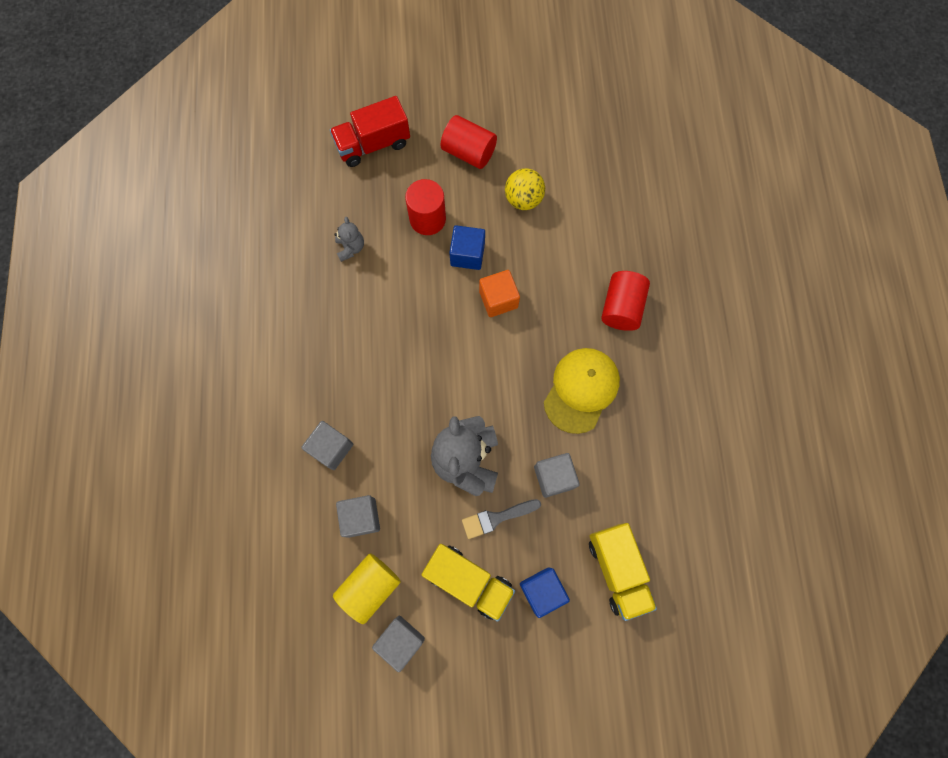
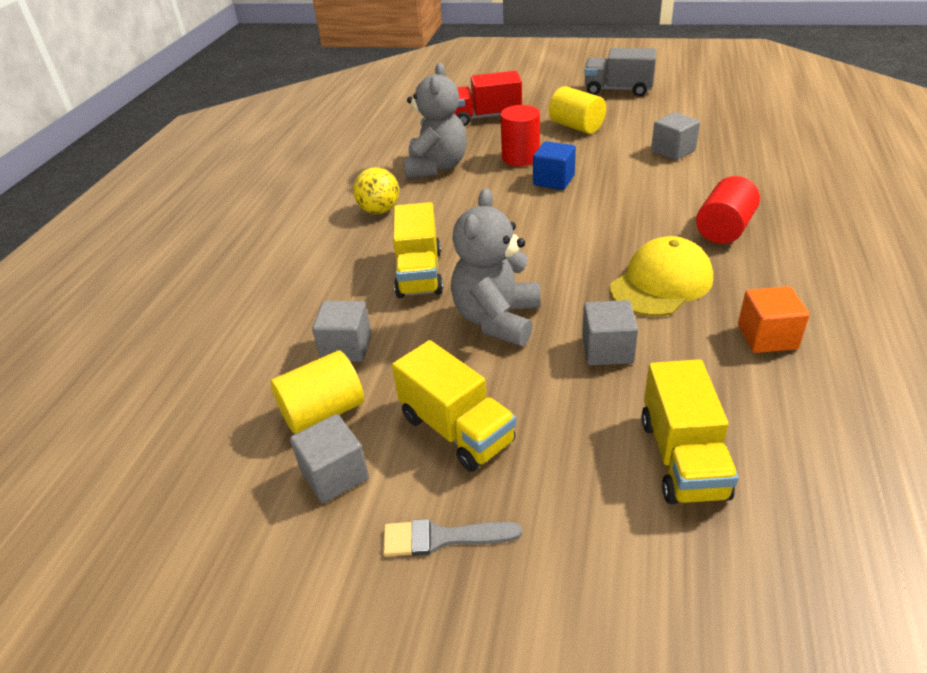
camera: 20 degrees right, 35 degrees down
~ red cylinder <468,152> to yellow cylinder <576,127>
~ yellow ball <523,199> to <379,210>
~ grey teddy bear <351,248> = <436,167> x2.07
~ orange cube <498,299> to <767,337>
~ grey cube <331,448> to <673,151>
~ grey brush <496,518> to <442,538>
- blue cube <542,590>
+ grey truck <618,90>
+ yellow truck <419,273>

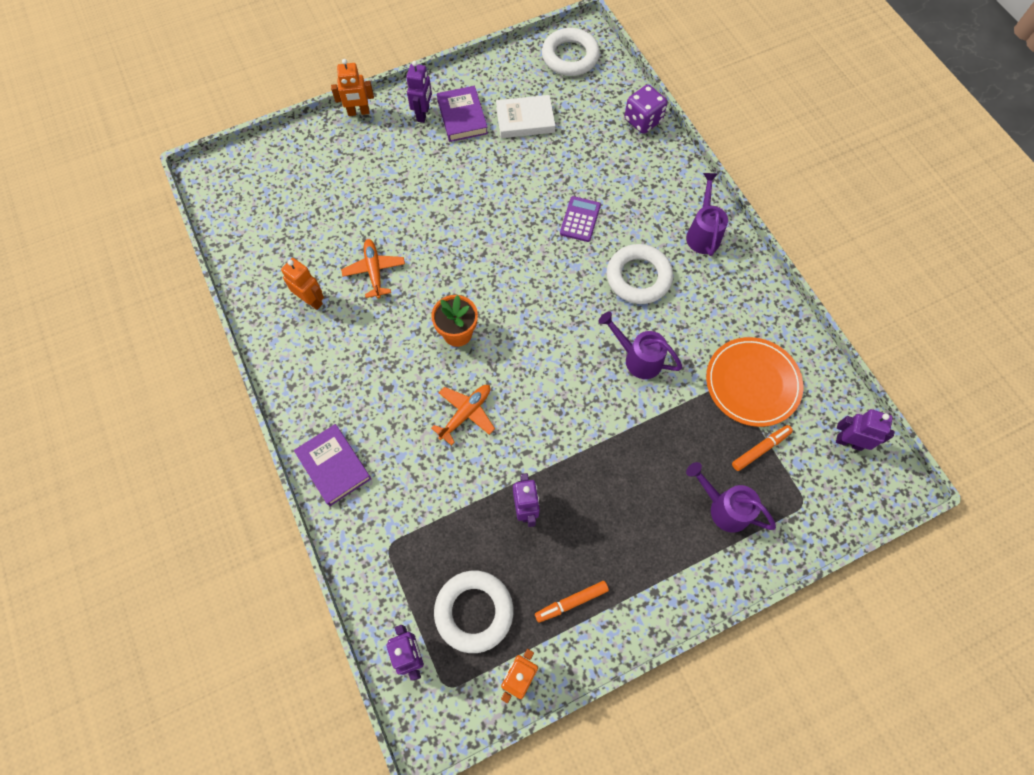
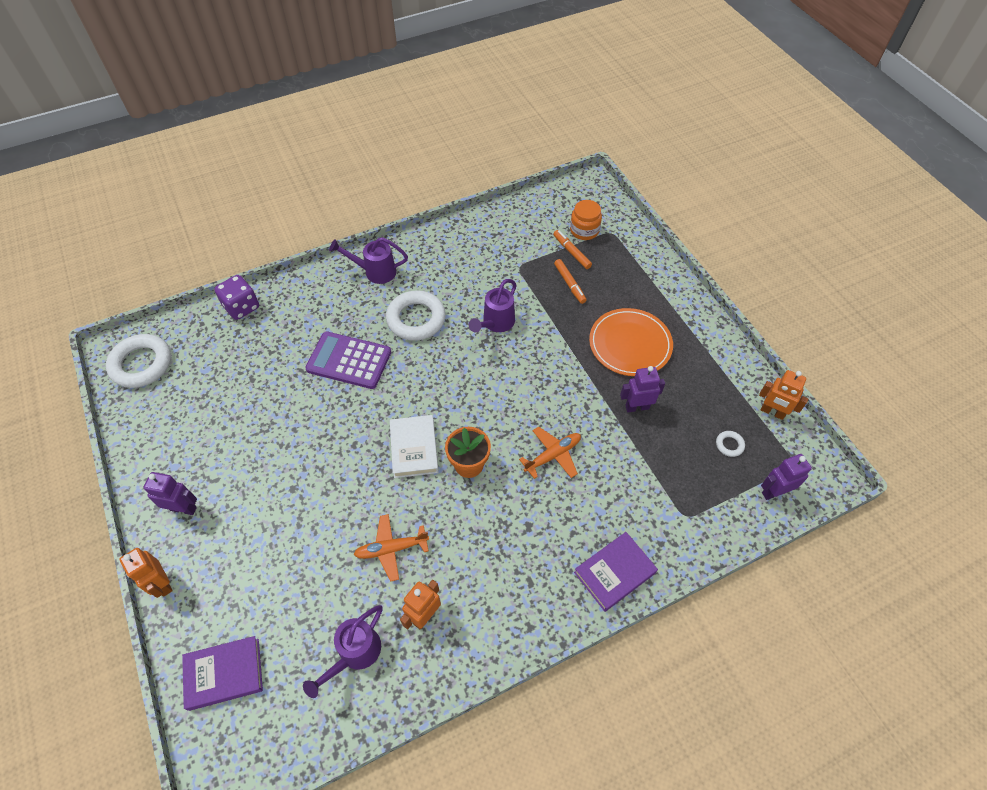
camera: 90 degrees left, 10 degrees down
~ orange robot <358,112> = <162,584> 150 degrees clockwise
~ purple book <462,117> to <224,674>
~ white book <525,120> to <414,448>
~ purple calculator <580,219> = <349,361> x1.64
~ orange plate <752,383> to <630,344>
~ orange plane <466,413> = <553,455> 105 degrees clockwise
- purple robot <849,442>
~ purple watering can <724,508> to <355,654>
~ white ring <474,611> = <729,445> x0.43
~ orange marker <571,602> to <569,284>
+ orange jar <584,230>

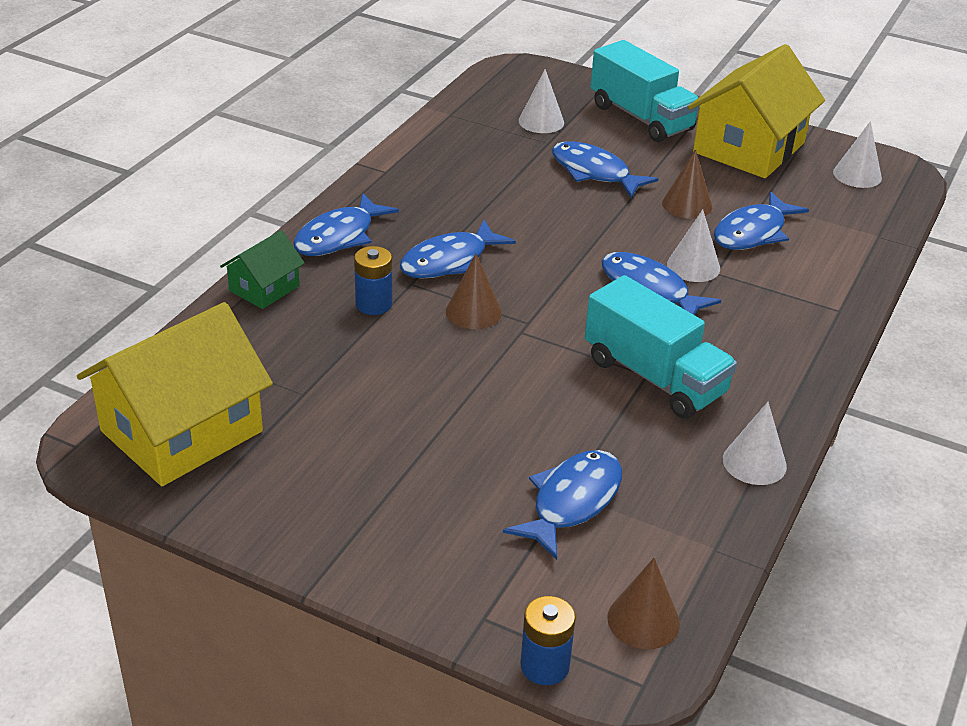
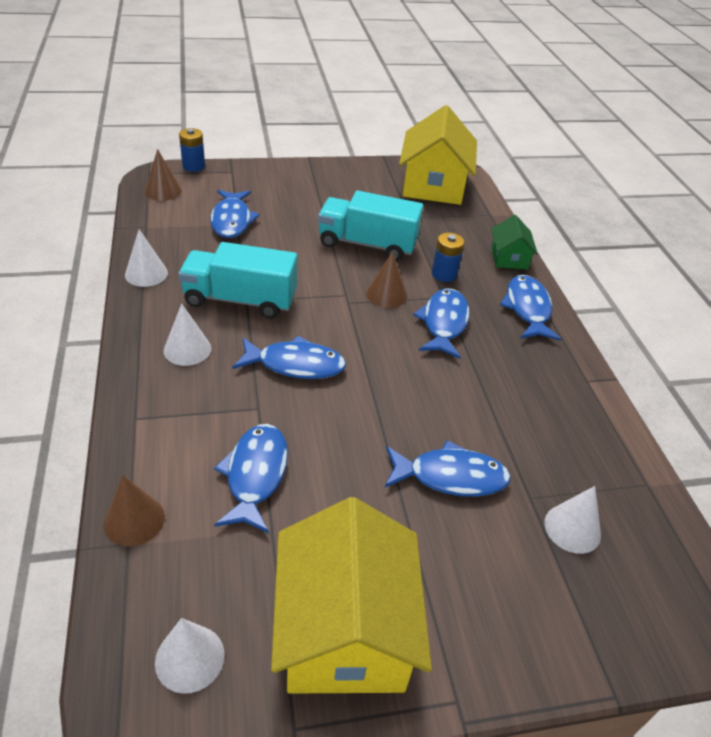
camera: 140 degrees right, 5 degrees up
~ turquoise truck <641,117> to <367,244>
~ brown cone <687,205> to <134,520>
~ white cone <693,266> to <187,349>

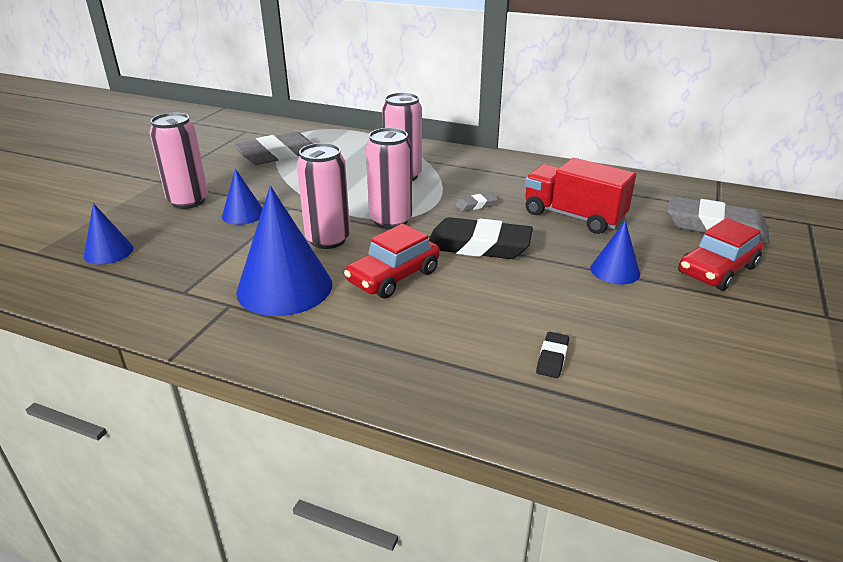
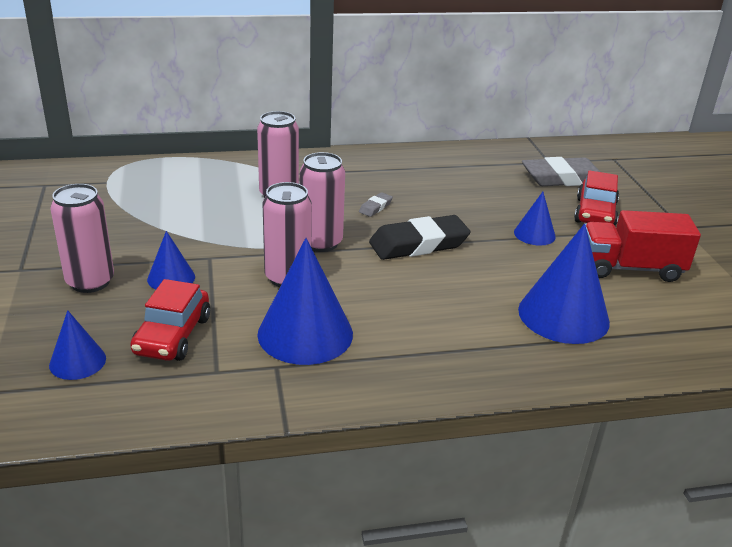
camera: 35 degrees left, 0 degrees up
- grey eraser <278,155>
~ red truck <573,216> to <630,268>
~ red car <393,277> to <172,335>
~ black eraser <552,358> to blue cone <563,315>

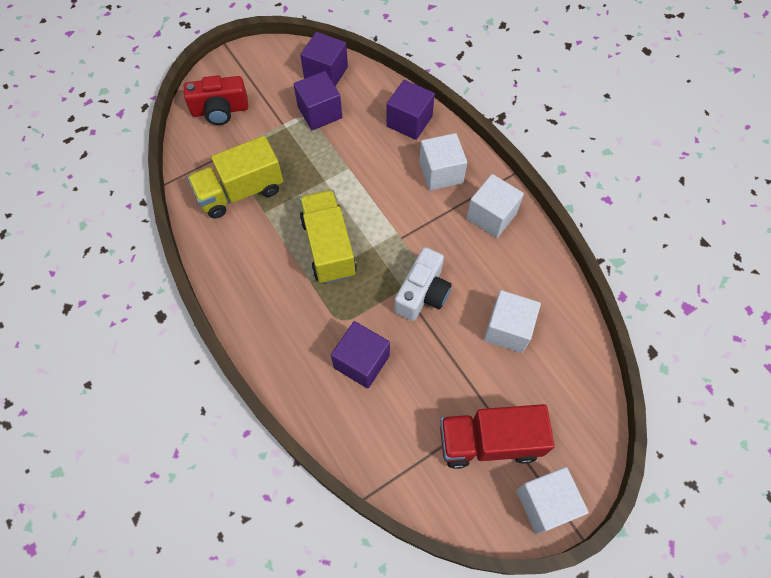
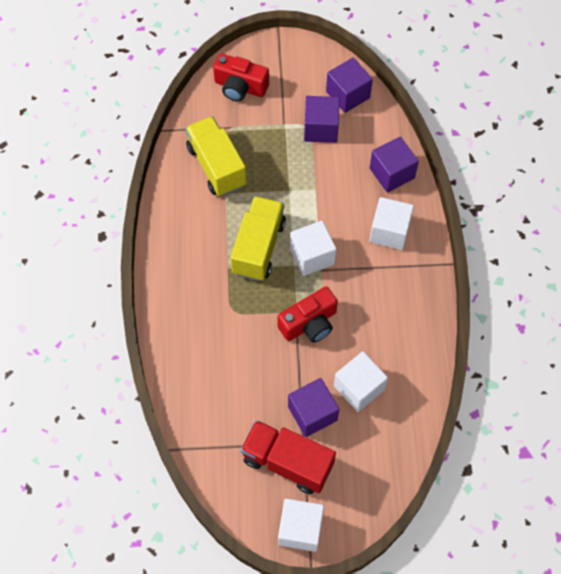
camera: 30 degrees right, 0 degrees up
~ yellow truck <240,192> = <216,166> 60 degrees clockwise
~ white cube <491,216> to <312,256>
~ white camera <422,293> to red camera <309,323>
~ purple cube <361,361> to <312,413>

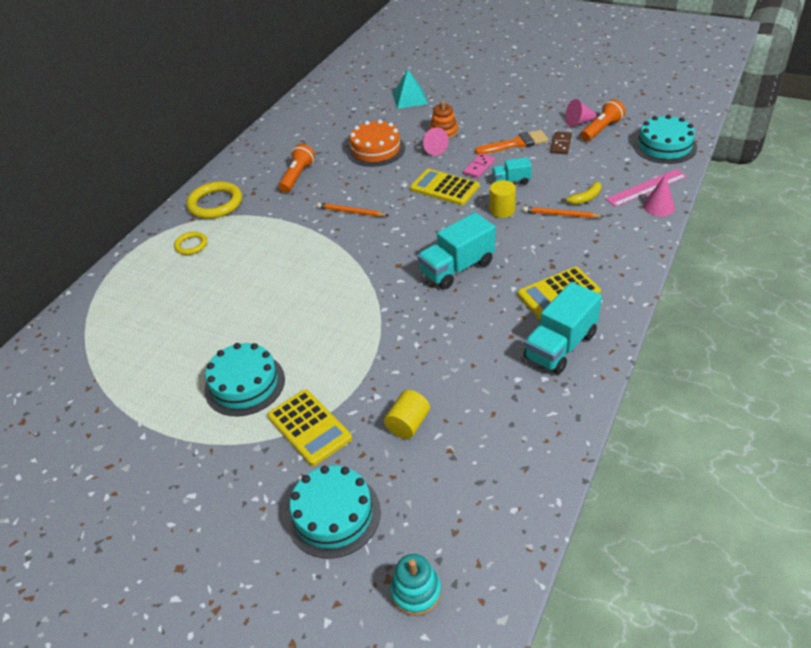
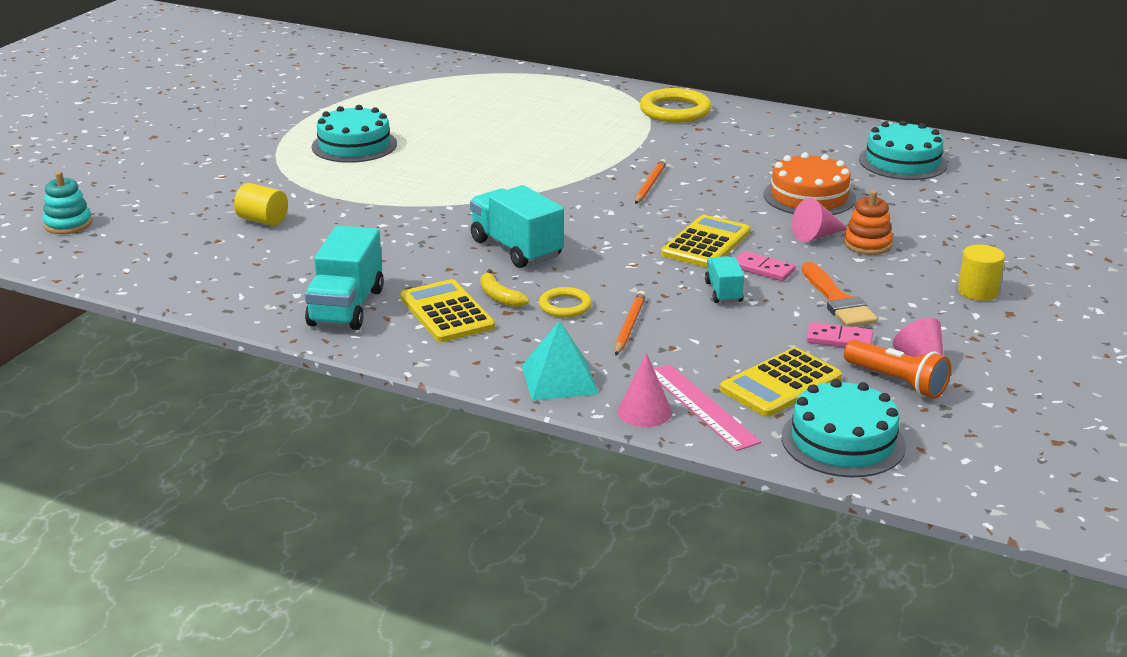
camera: 85 degrees right, 15 degrees down
~ turquoise pyramid <410,98> to <559,379>
~ brown domino <561,144> to pink domino <839,339>
- orange flashlight <297,176>
~ yellow cylinder <502,210> to <978,292>
~ yellow banana <585,198> to <499,297>
~ yellow ring <191,245> to <565,306>
~ turquoise truck <560,346> = <346,307> 120 degrees counterclockwise
~ yellow calculator <309,427> to <780,384>
~ turquoise cake <333,514> to <902,162>

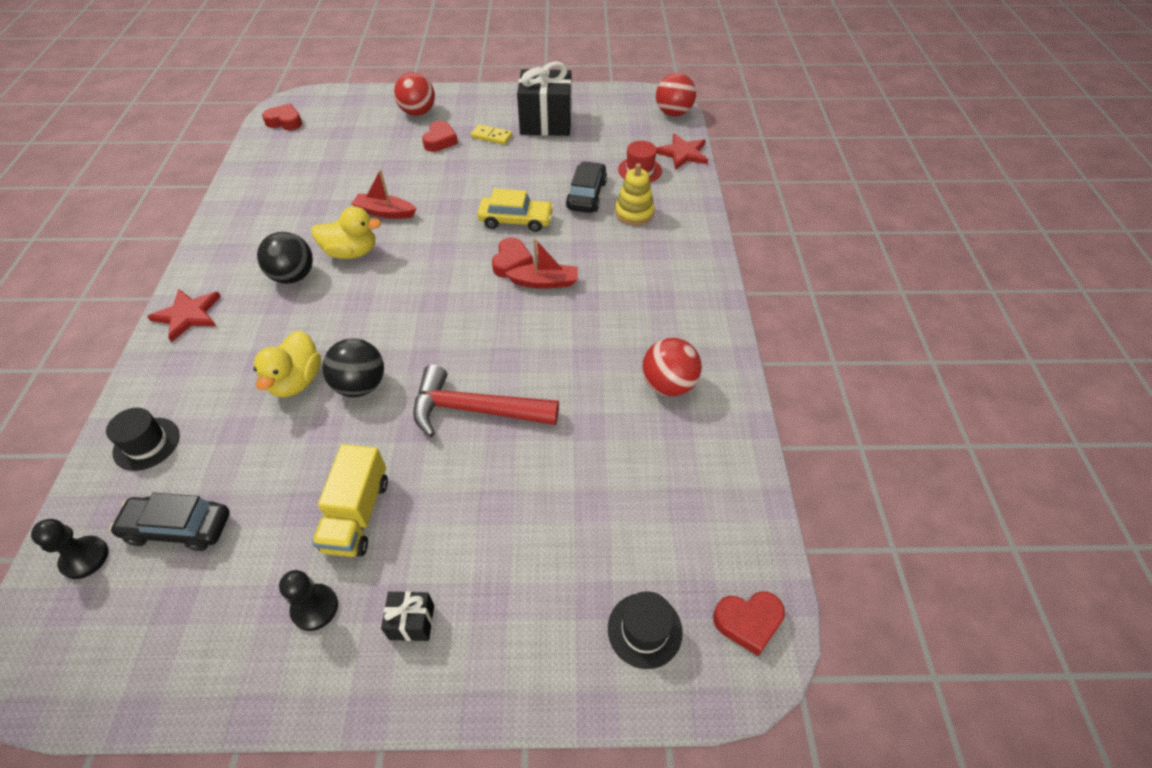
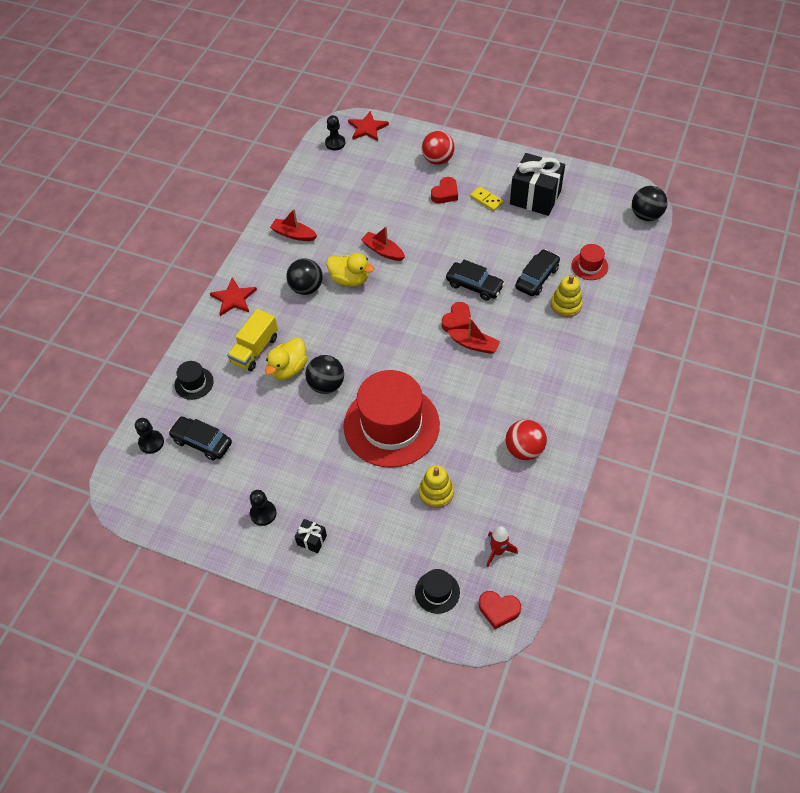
camera: 25 degrees right, 5 degrees up
~ red ball <673,113> to black ball <646,215>
~ red heart <285,122> to black pawn <335,143>
~ red star <682,153> to <367,128>
~ yellow car <516,220> to black car <474,286>
~ red hammer <475,410> to red hat <391,425>
~ yellow truck <357,514> to <255,350>
+ red boat <293,234>
+ yellow stacking toy <436,492>
+ red rocket <497,551>

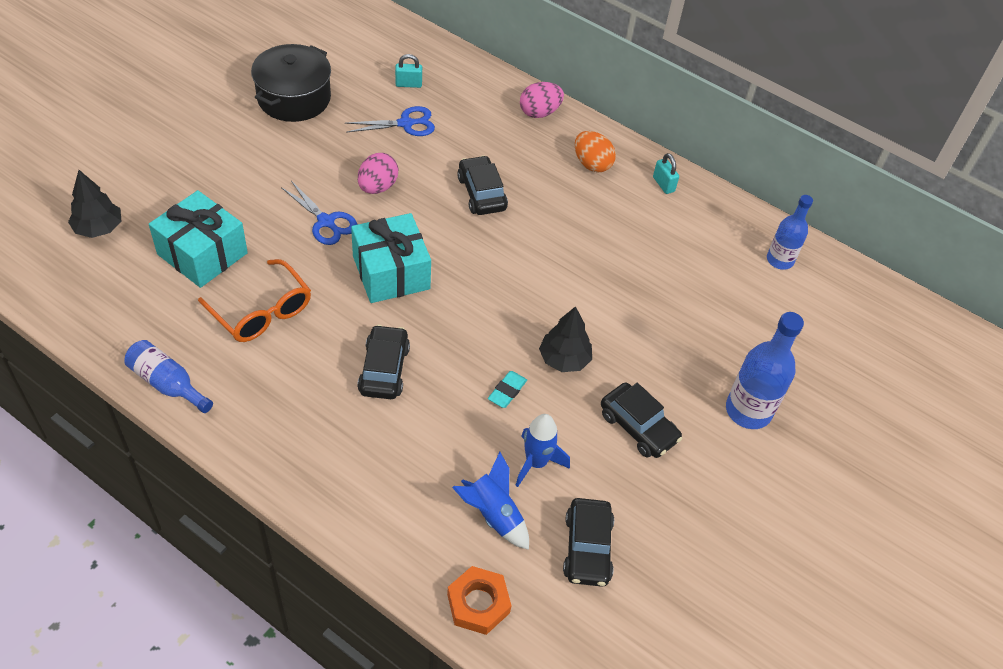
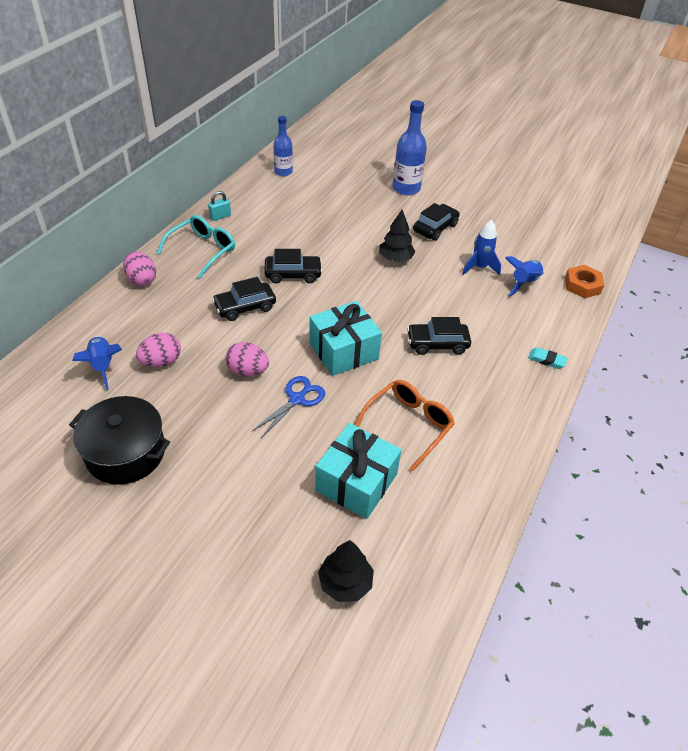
camera: 95 degrees left, 5 degrees down
~ turquoise padlock <408,84> to blue rocket <103,366>
~ blue scissors <405,124> to pink egg <161,362>
~ orange egg <592,164> to turquoise glasses <203,250>
- blue bottle <167,383>
~ turquoise eraser <507,391> to <546,360>
~ black car <587,548> to <293,274>

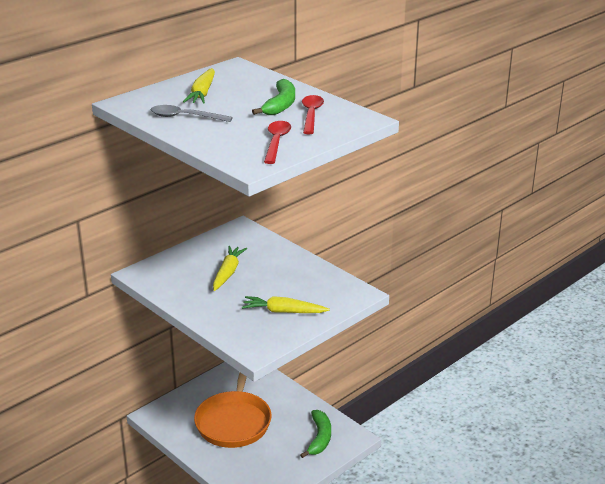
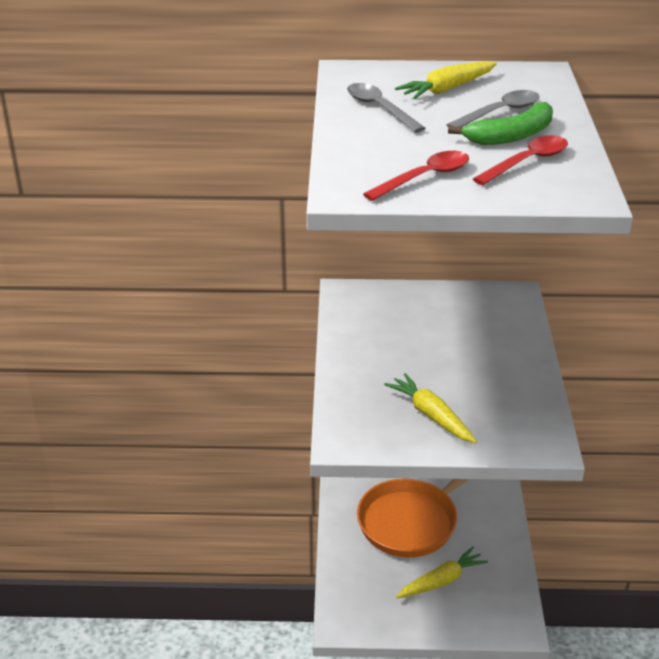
camera: 45 degrees right, 5 degrees up
~ yellow carrot <228,273> to <441,580>
- green banana <319,438>
+ grey spoon <500,112>

